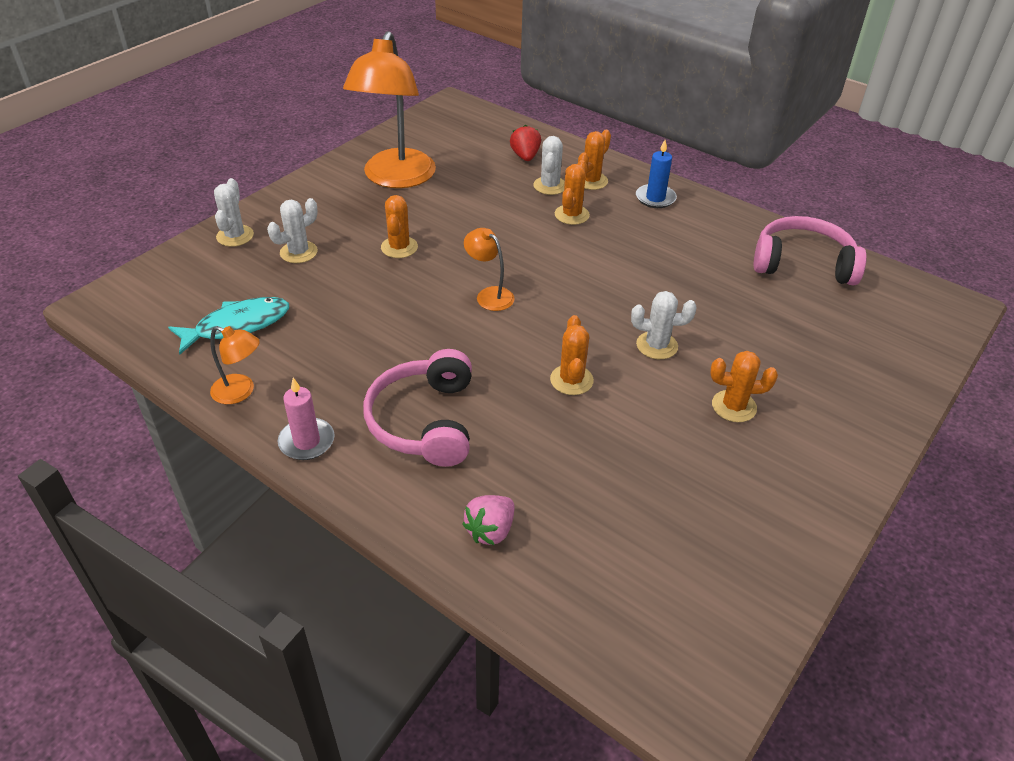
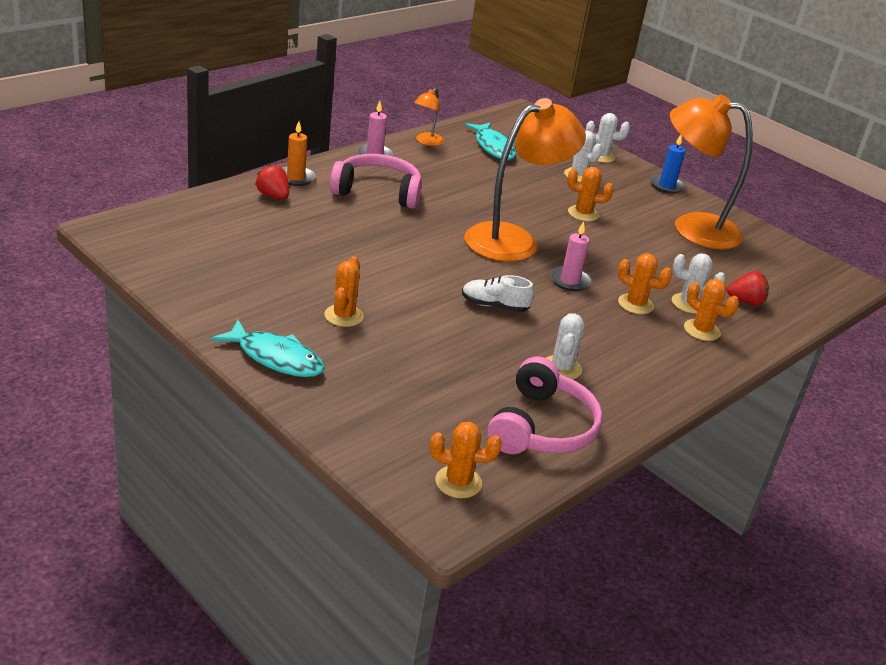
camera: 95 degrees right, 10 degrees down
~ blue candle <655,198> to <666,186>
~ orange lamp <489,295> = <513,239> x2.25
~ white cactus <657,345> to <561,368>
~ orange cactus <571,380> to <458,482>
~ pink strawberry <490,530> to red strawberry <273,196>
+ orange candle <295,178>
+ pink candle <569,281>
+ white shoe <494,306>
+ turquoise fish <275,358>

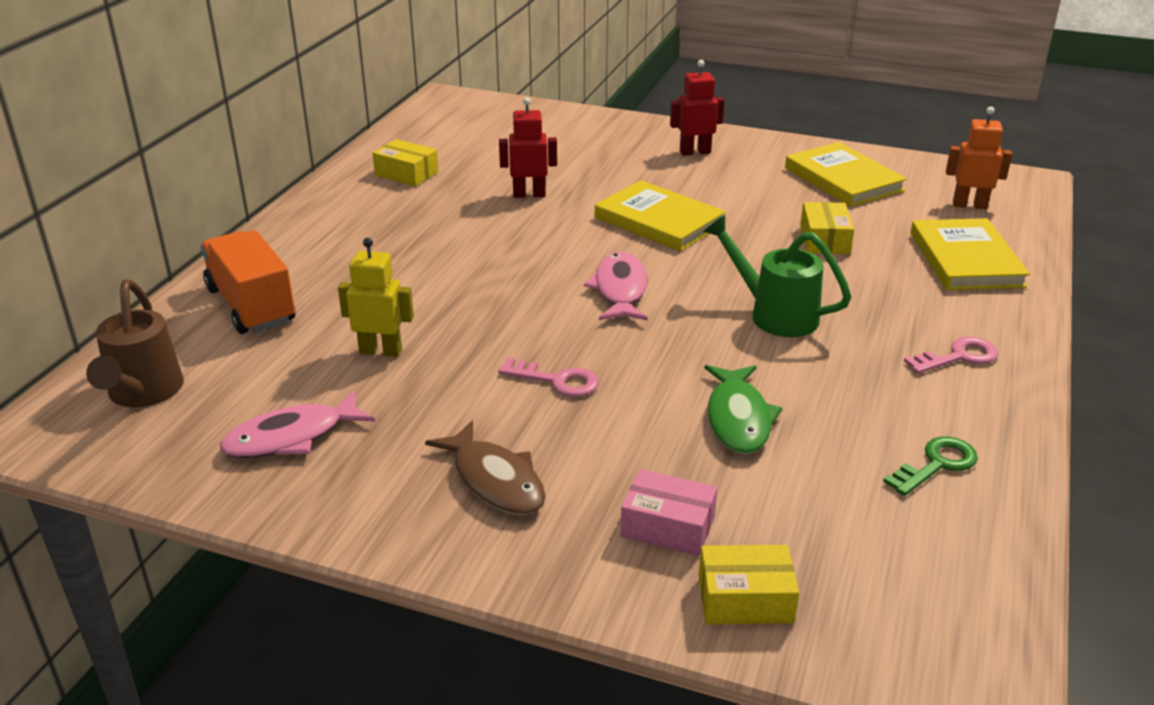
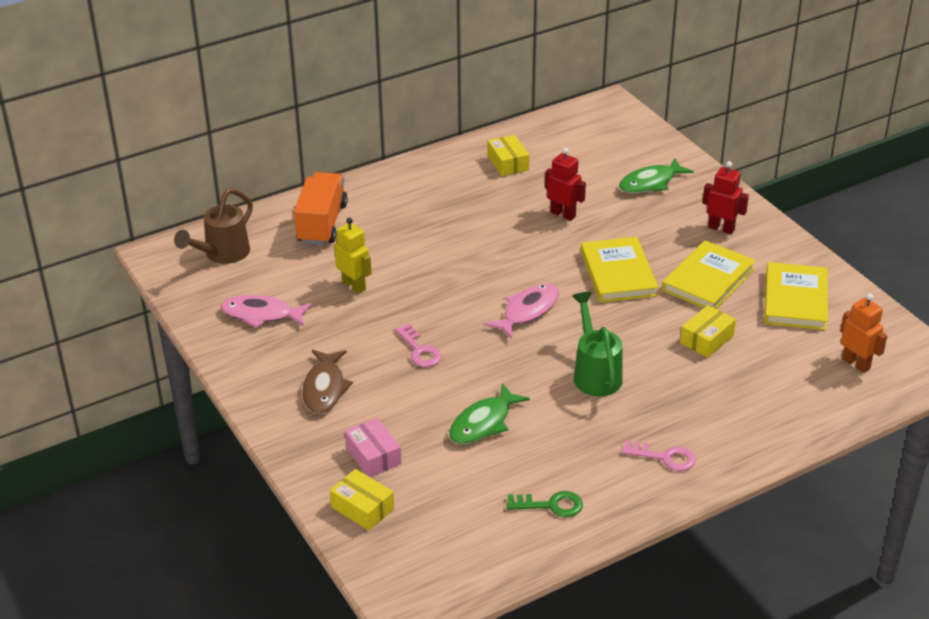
camera: 40 degrees right, 5 degrees up
~ yellow book <965,259> to <708,279>
+ green fish <650,183>

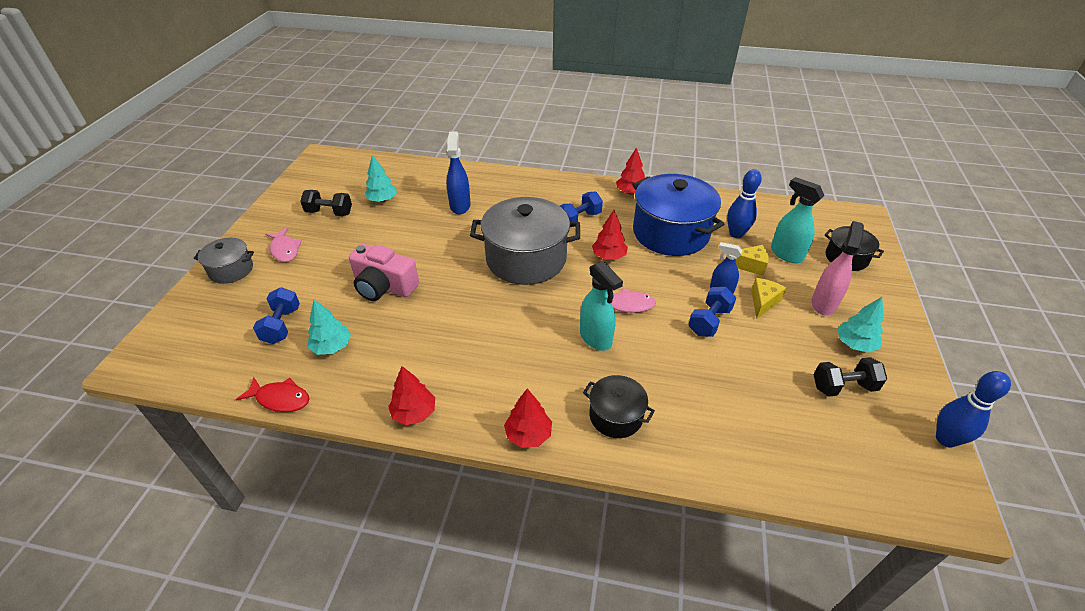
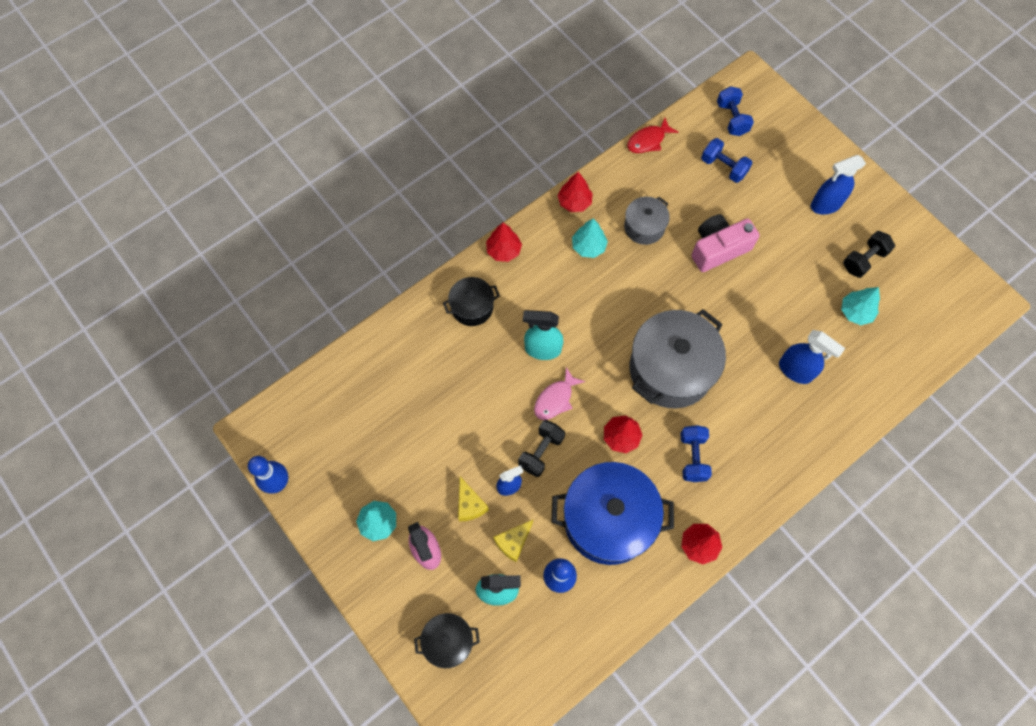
camera: 130 degrees right, 25 degrees up
~ pink fish <285,250> to blue spray bottle <825,205>
~ grey pot <231,270> to <644,227>
~ blue dumbbell <709,321> to <732,119>
~ turquoise tree <332,347> to <588,246>
~ black dumbbell <843,387> to <541,452>

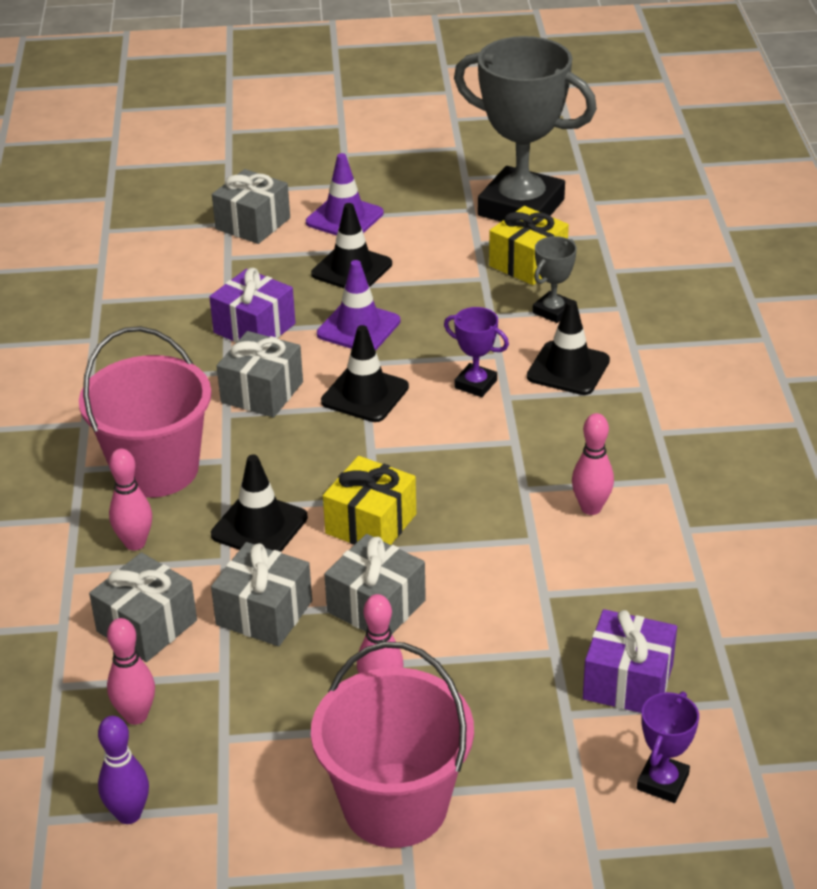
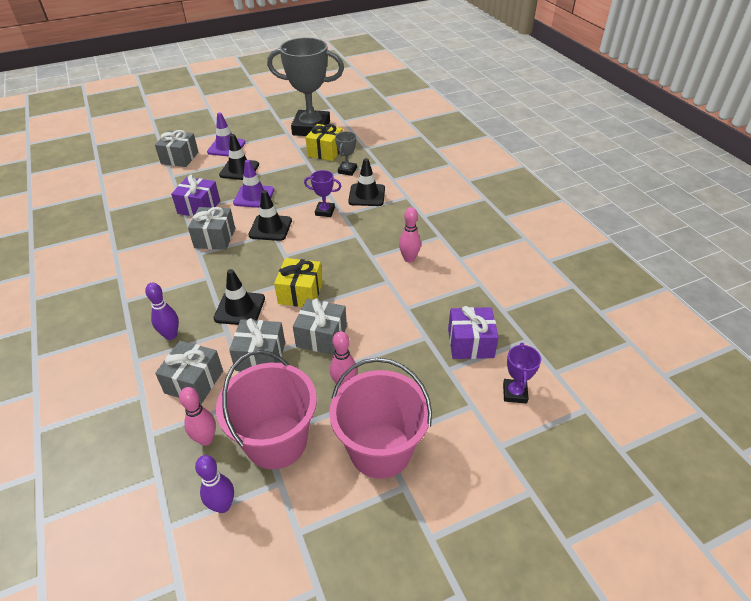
camera: 20 degrees left, 5 degrees up
~ pink bucket <156,469> to <276,441>
~ pink bowling pin <135,543> to purple bowling pin <171,335>

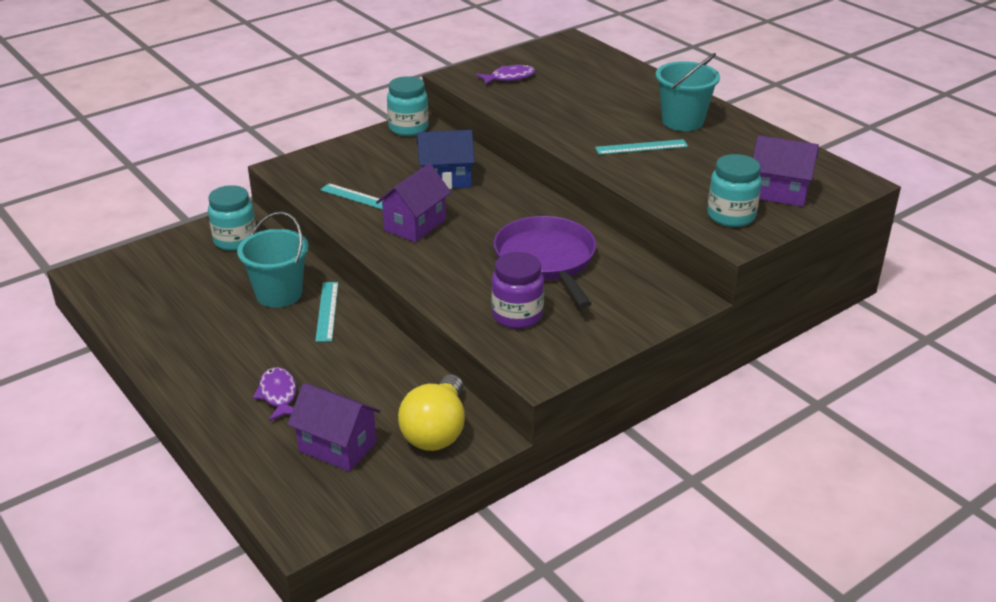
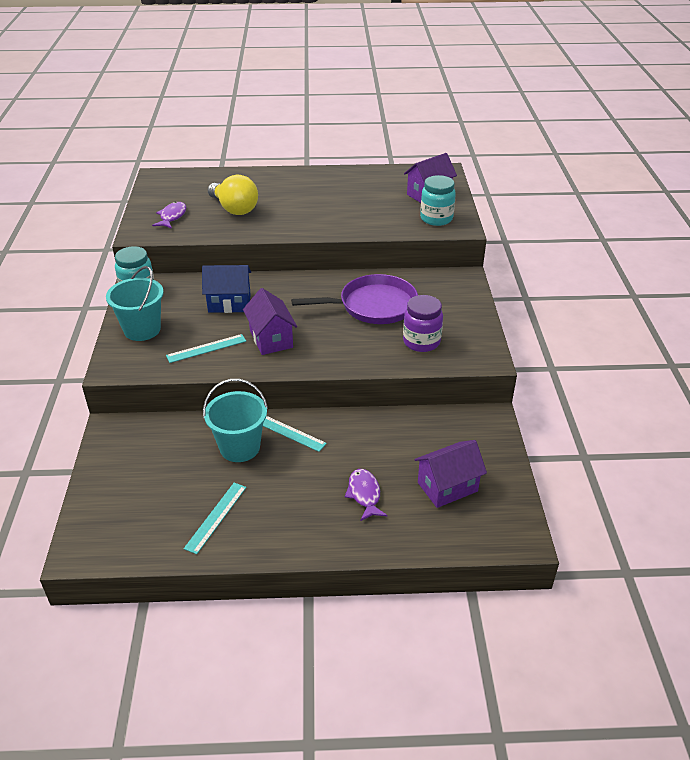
camera: 55 degrees left, 5 degrees up
~ turquoise bucket <682,121> to <142,329>
~ blue house <446,179> = <229,303> 60 degrees clockwise
~ turquoise ruler <641,147> to <216,517>
- turquoise jar <235,240>
~ purple pan <546,260> = <373,306> 150 degrees clockwise
~ purple fish <278,395> = <364,494> 60 degrees clockwise
~ yellow light bulb <436,431> to <234,209>

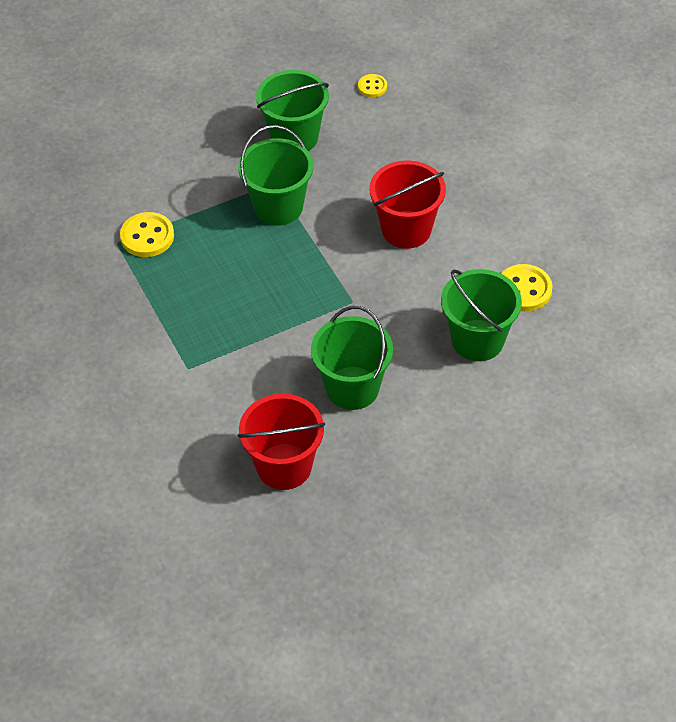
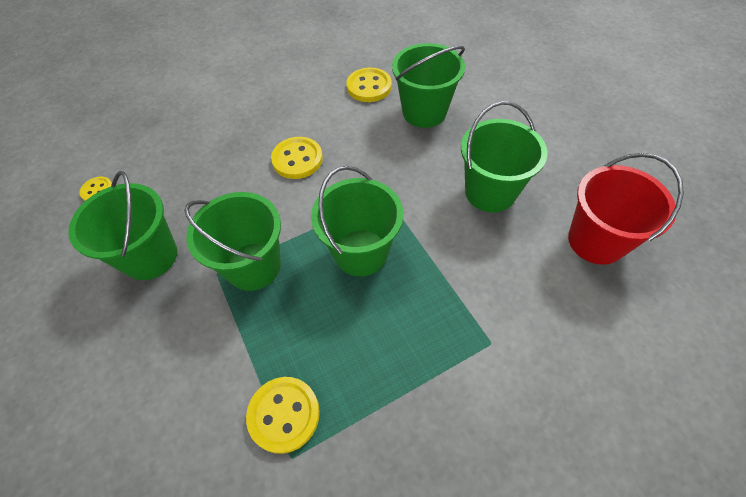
camera: 90 degrees left, 5 degrees up
~ red bucket <406,229> to yellow button <297,159>
+ green bucket <361,252>

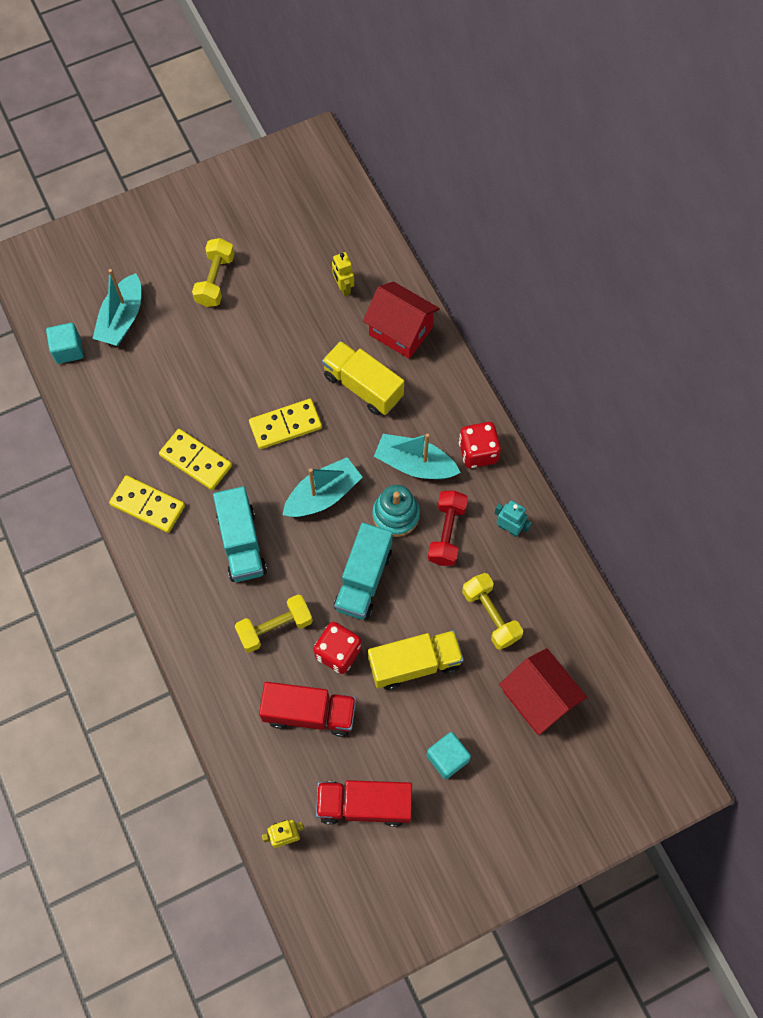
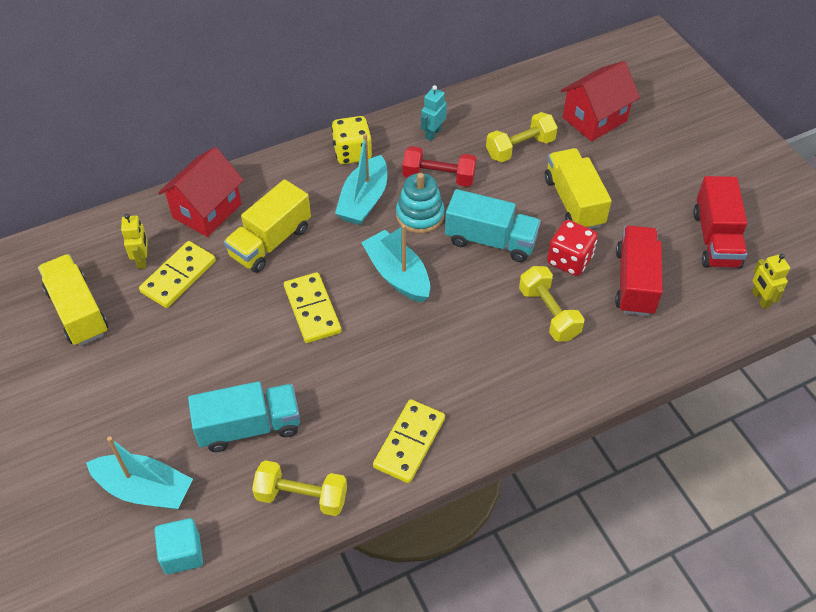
camera: 90 degrees left, 15 degrees down
~ yellow dumbbell <215,280> to <301,496>
~ yellow robot <343,287> = <142,260> 75 degrees counterclockwise
~ red dice <478,452> to yellow dice <352,153>
~ yellow domino <196,460> to <178,276>
~ turquoise truck <242,543> to <249,427>
- turquoise cube <447,758>
+ yellow truck <78,311>

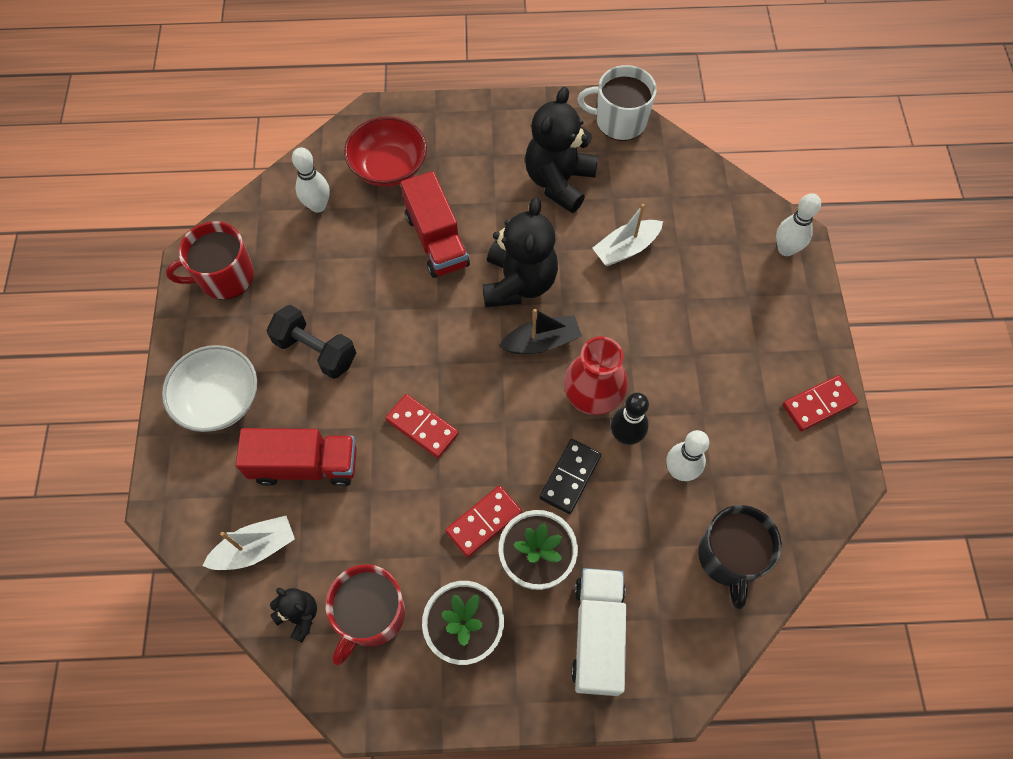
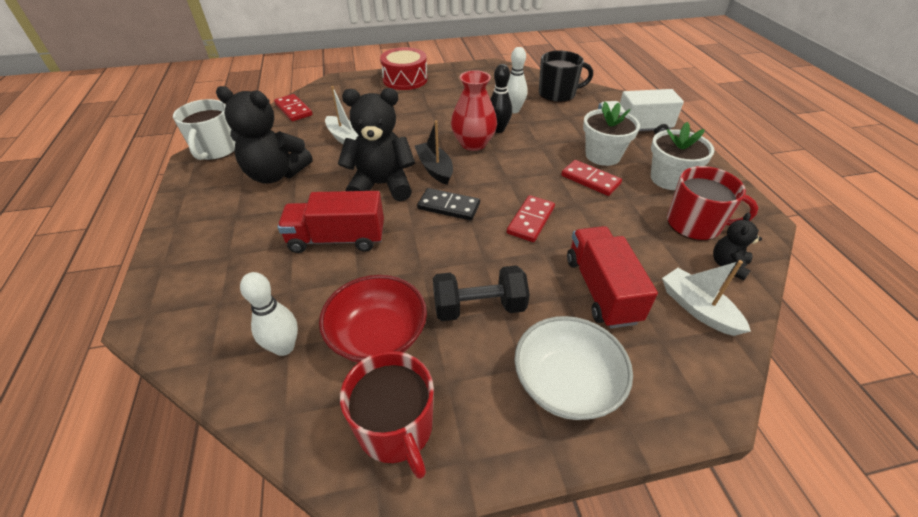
camera: 100 degrees left, 20 degrees down
~ red bowl <389,167> to <378,336>
~ red truck <436,240> = <337,239> 150 degrees counterclockwise
- white bowling pin <785,249>
~ black dumbbell <316,351> = <479,307> 60 degrees clockwise
~ red domino <818,404> to <293,109>
~ black domino <570,477> to <449,206>
+ red drum <405,79>

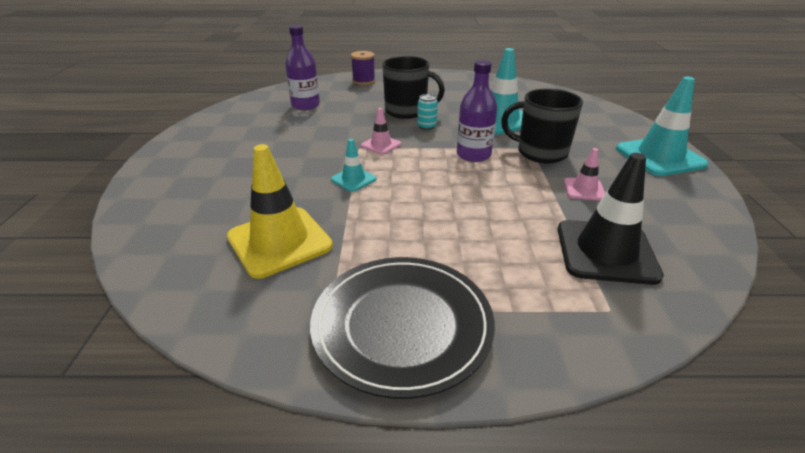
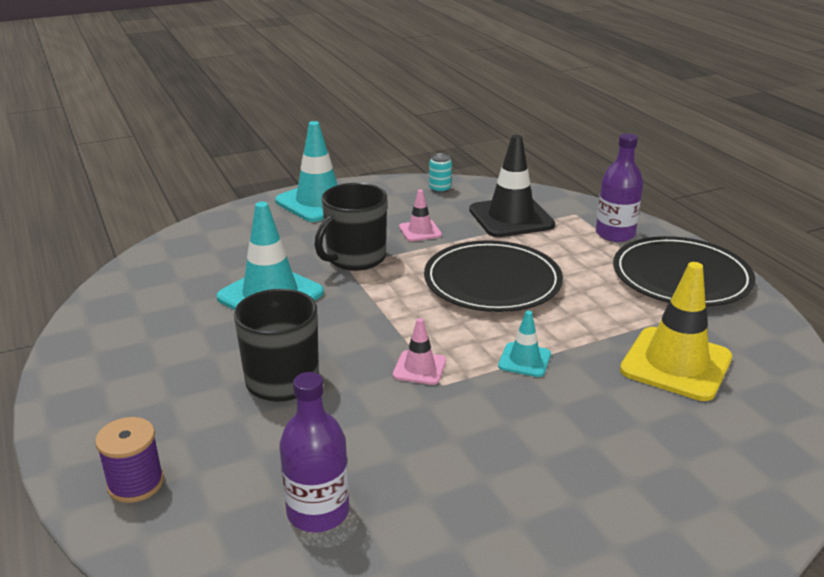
camera: 115 degrees left, 5 degrees down
~ purple bottle <473,155> to <615,234>
~ black mug <540,152> = <355,258> 45 degrees clockwise
~ turquoise can <426,126> to <440,189>
+ black plate <492,281>

